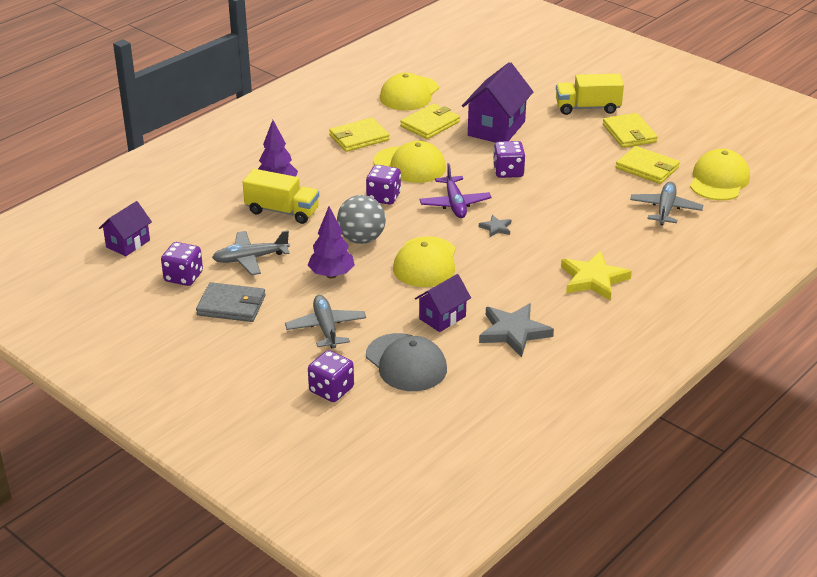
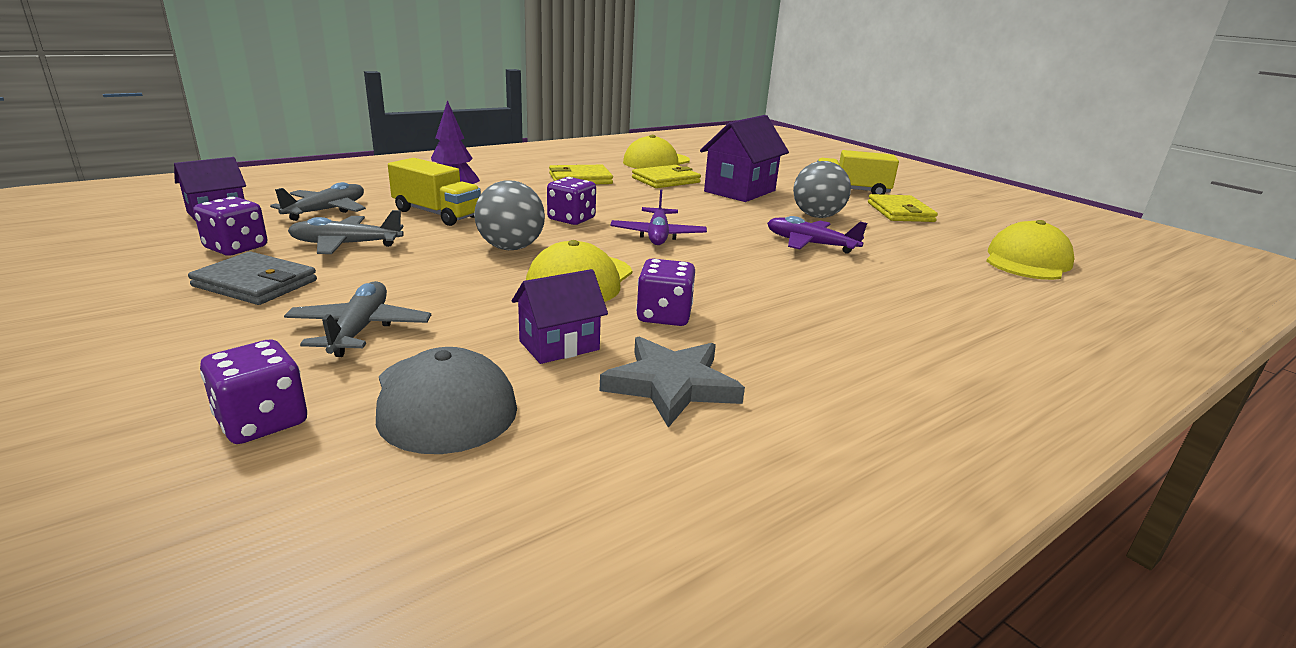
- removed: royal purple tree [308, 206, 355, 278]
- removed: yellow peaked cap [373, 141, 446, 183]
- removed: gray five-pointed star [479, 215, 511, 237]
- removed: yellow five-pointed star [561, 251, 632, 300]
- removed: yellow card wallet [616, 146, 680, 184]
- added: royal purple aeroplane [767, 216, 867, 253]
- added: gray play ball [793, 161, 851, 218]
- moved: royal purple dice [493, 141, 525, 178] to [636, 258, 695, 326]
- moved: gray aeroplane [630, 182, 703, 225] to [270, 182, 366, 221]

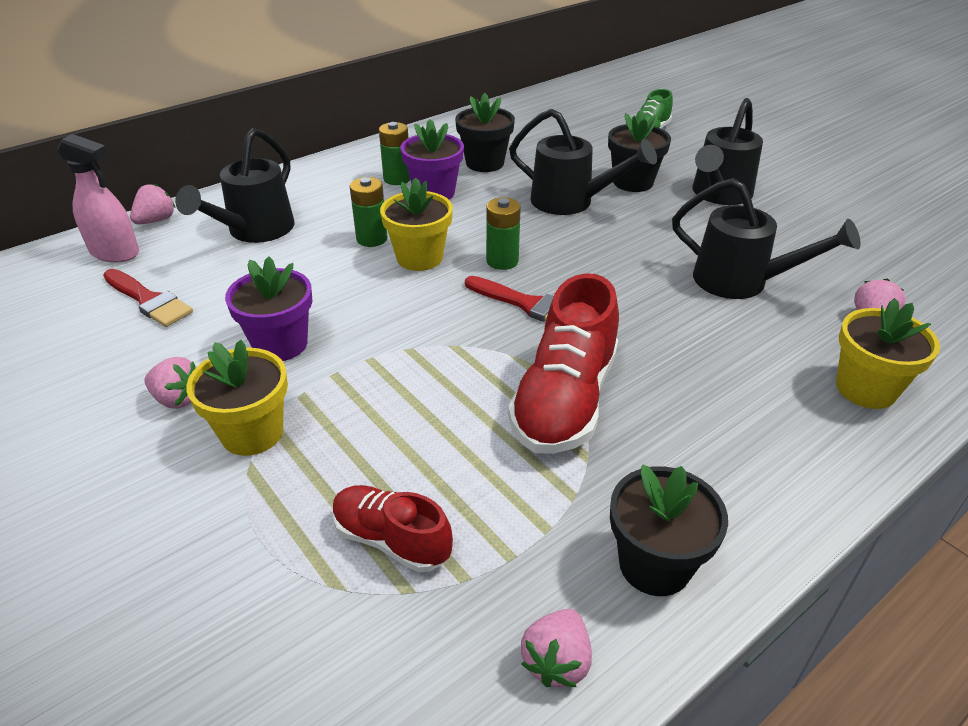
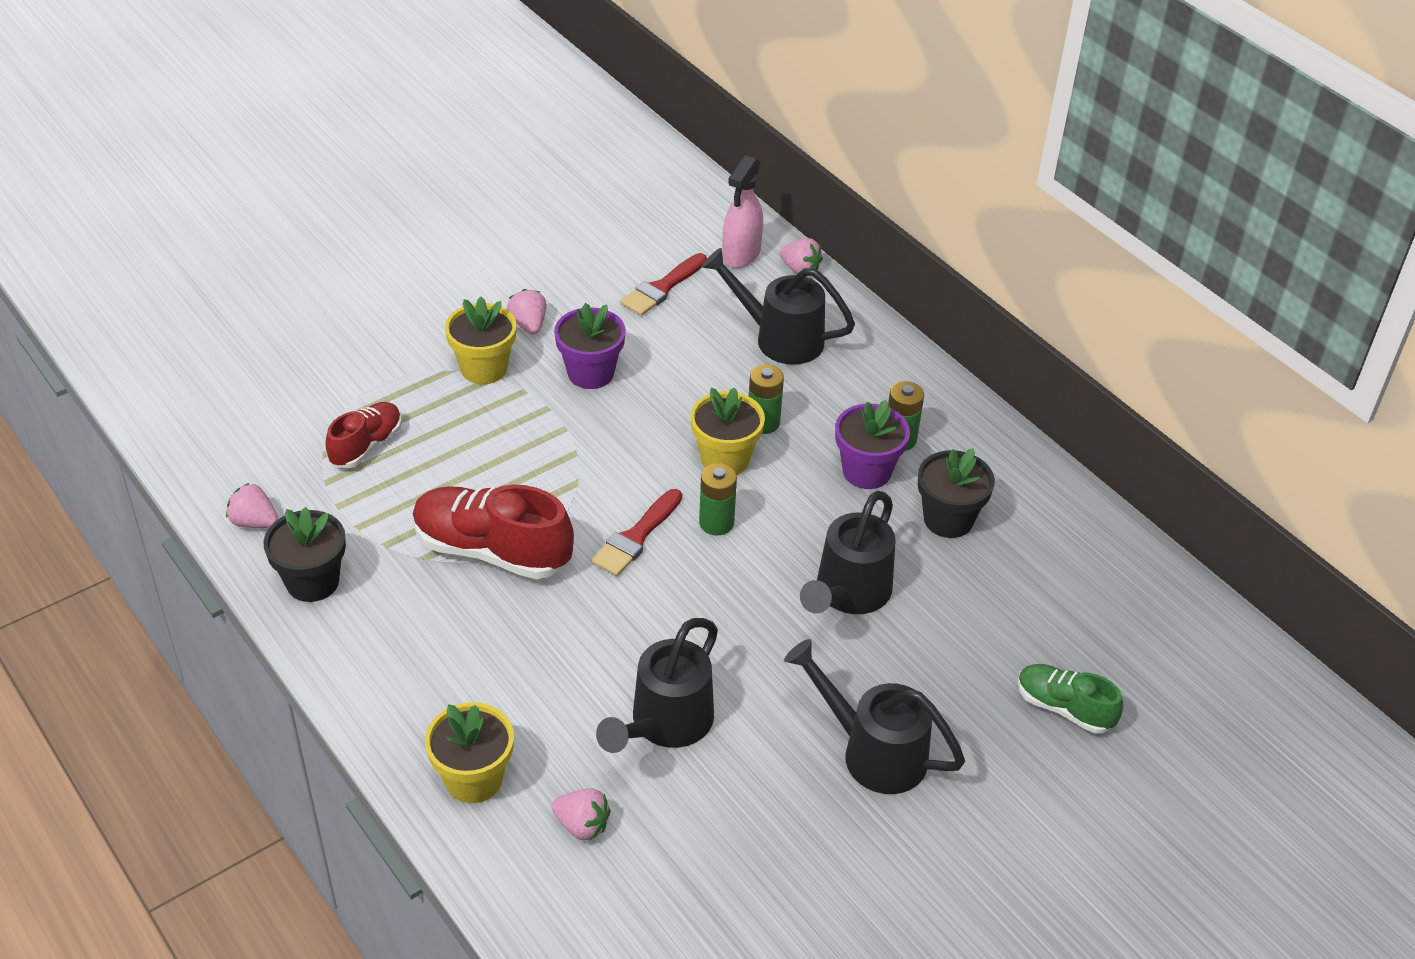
- removed: ebony potted plant [608, 110, 671, 192]
- turned: rosy berry [144, 357, 196, 409] = [507, 289, 546, 334] 135 degrees clockwise

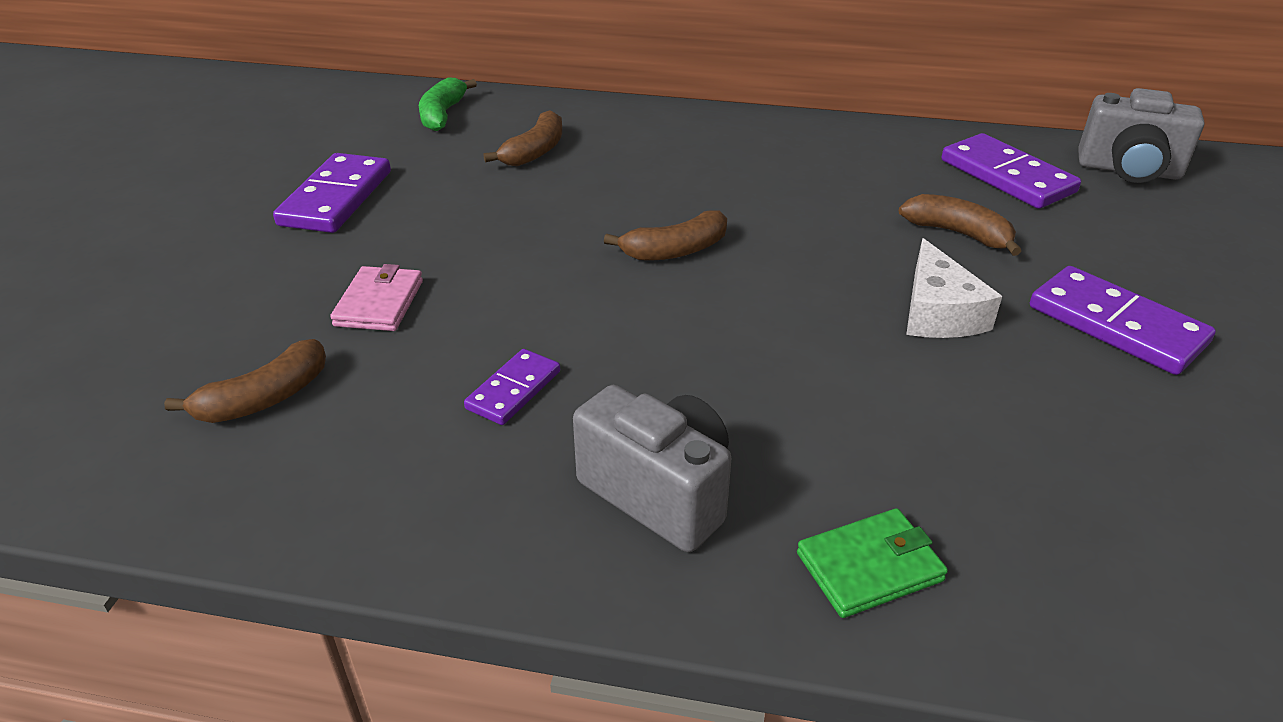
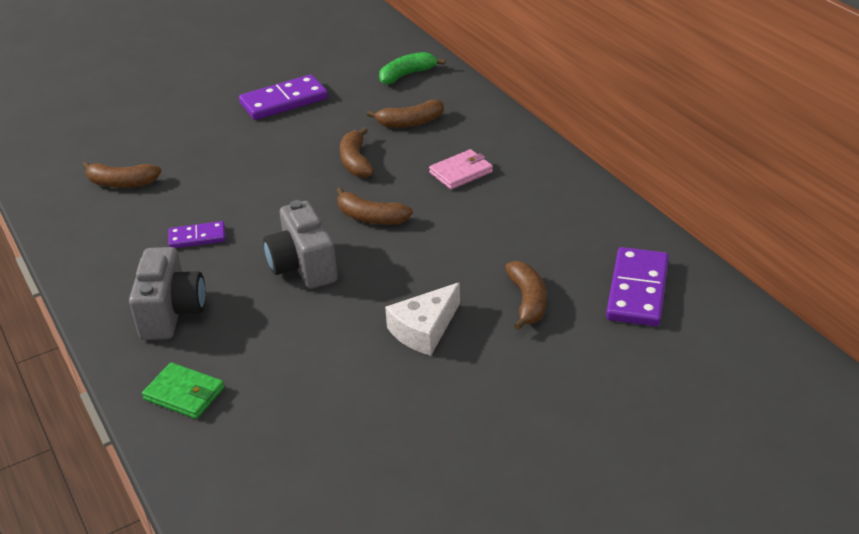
- removed: royal purple domino piece [1030, 266, 1216, 375]
- added: russet banana fruit [340, 127, 374, 178]
- moved: rosy card wallet [330, 264, 423, 331] to [429, 149, 493, 190]
- moved: gray photo camera [1078, 88, 1204, 183] to [263, 200, 338, 289]

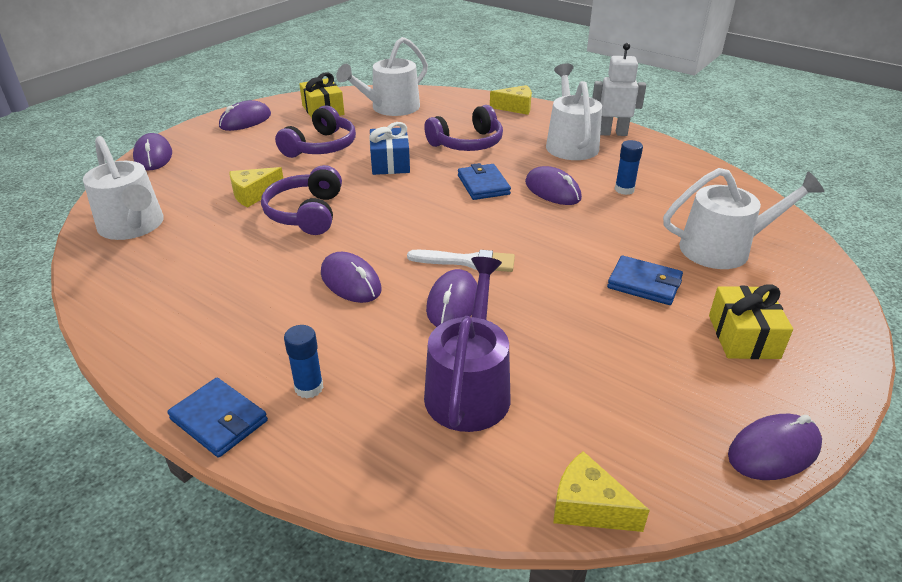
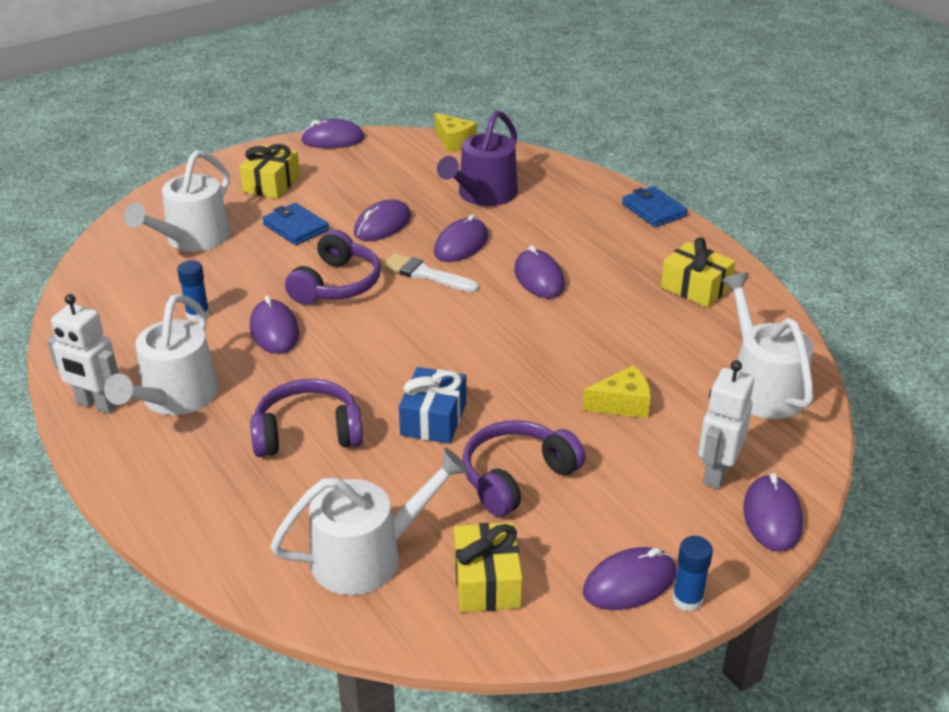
- removed: royal blue card wallet [458, 163, 511, 200]
- removed: yellow cheese wedge [490, 85, 532, 115]
- added: royal purple computer mouse [354, 199, 411, 241]
- added: yellow present [661, 237, 735, 308]
- added: pure white robot [698, 360, 754, 489]
- moved: royal purple headphones [261, 165, 342, 235] to [285, 230, 381, 305]
- moved: royal blue glue [284, 325, 323, 398] to [672, 536, 713, 612]
- turned: pure white sprinkling can [663, 168, 825, 269] = [124, 150, 231, 252] 75 degrees counterclockwise

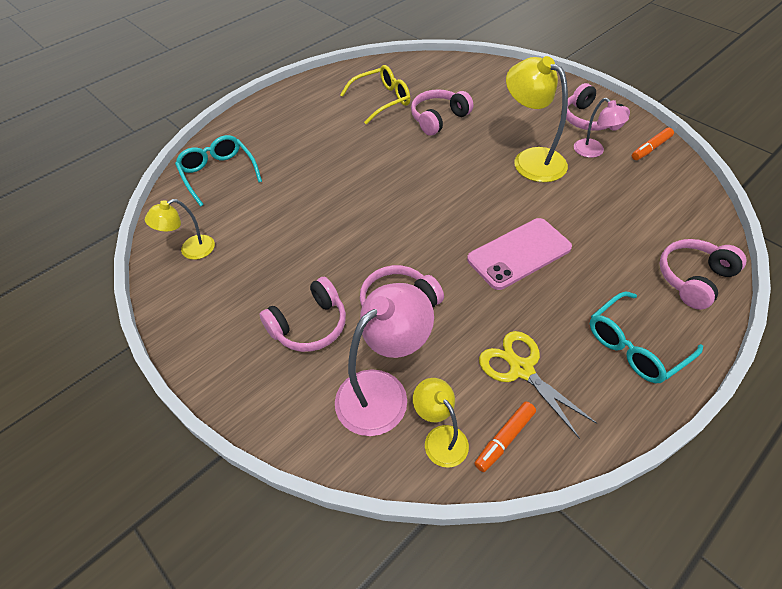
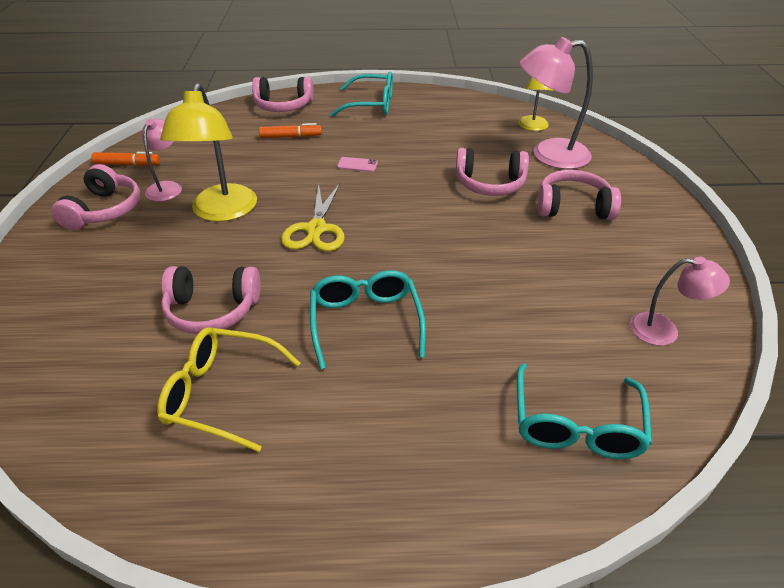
- added: aqua eyeglasses [310, 270, 426, 369]
- moved: orange-coloured felt pen [474, 402, 536, 472] to [259, 123, 322, 138]
- moved: yellow pair of scissors [479, 331, 598, 439] to [281, 183, 345, 251]
- recoloured: yellow reading lamp [145, 199, 215, 260] to rosy reading lamp [630, 257, 730, 346]
- resized: rosy phone [467, 218, 572, 290] = [337, 157, 378, 172] x0.40

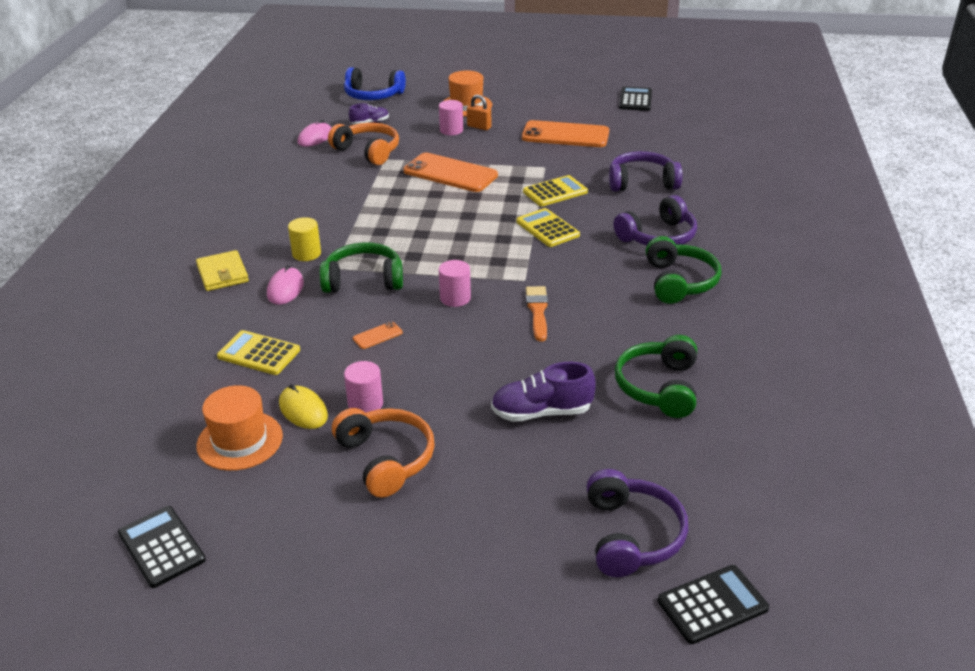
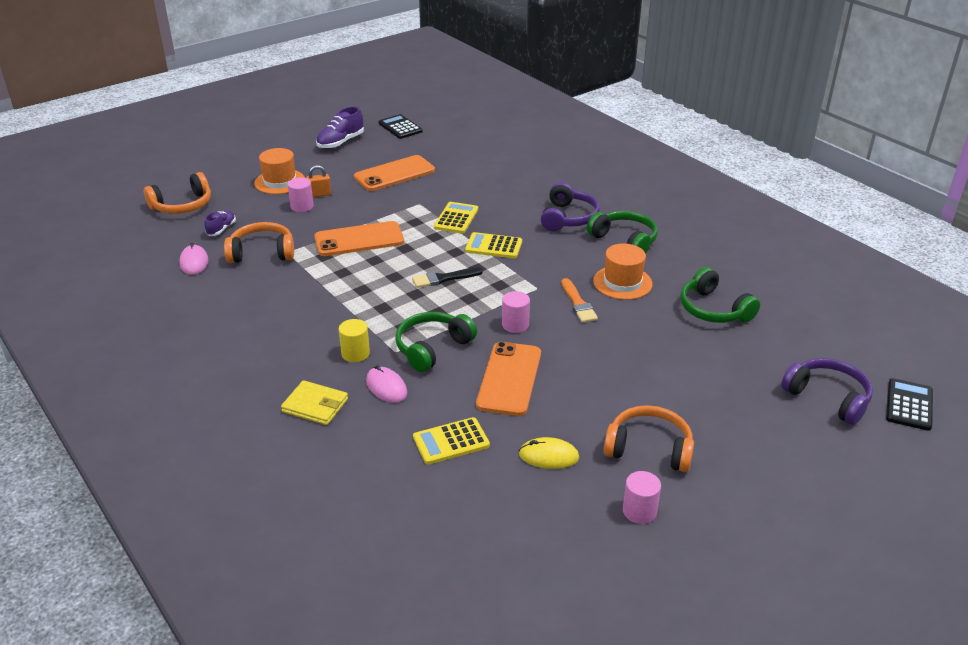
- removed: ebony pocket calculator [118, 506, 206, 588]
- removed: royal purple headphones [609, 151, 683, 192]
- added: ebony paint brush [412, 268, 483, 288]
- moved: orange-coloured top hat [196, 385, 283, 471] to [593, 243, 653, 300]
- moved: rosy solid cylinder [344, 361, 383, 413] to [623, 471, 661, 524]
- moved: royal purple shoe [491, 362, 596, 422] to [316, 106, 364, 149]
- recoloured: royal blue headphones [344, 67, 406, 100] to orange-coloured headphones [144, 172, 211, 214]
- turned: orange-coloured paint brush [526, 286, 548, 341] = [561, 278, 598, 323] 150 degrees counterclockwise
- resized: orange-coloured phone [353, 322, 403, 349] = [476, 342, 541, 416] x2.43

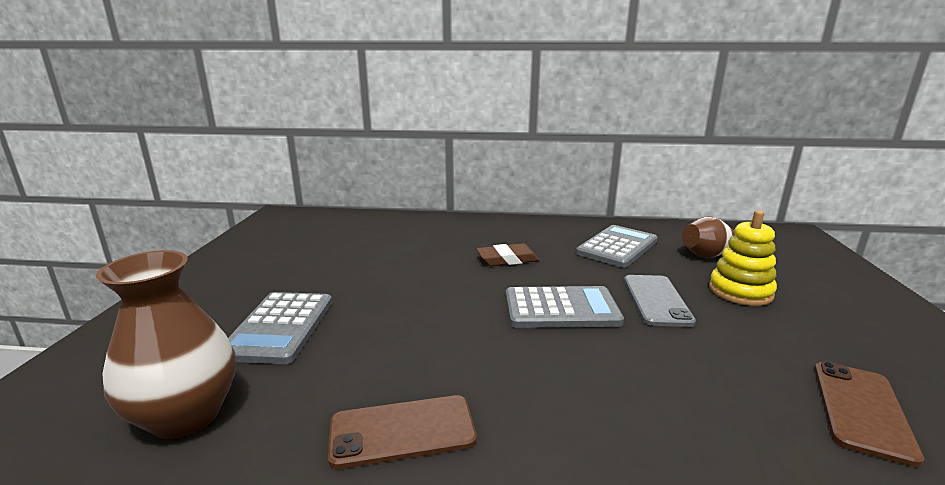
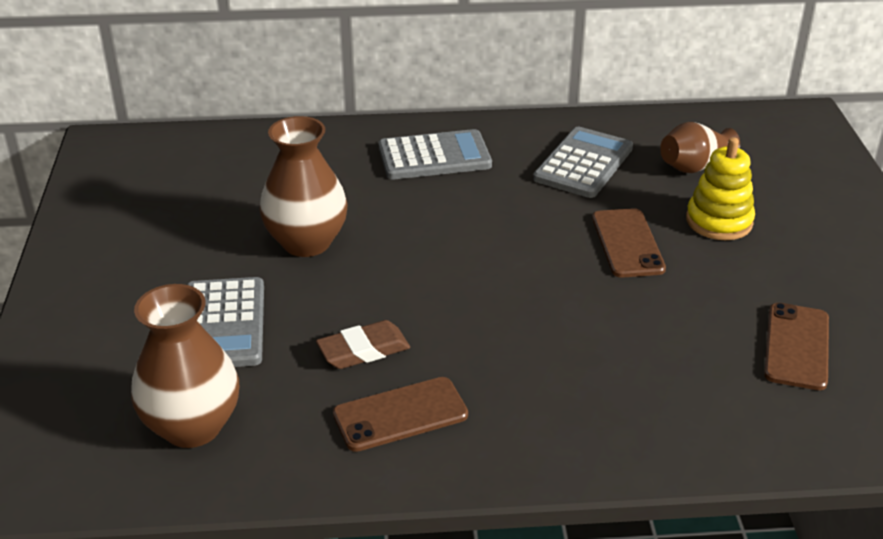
- added: russet vase [259, 116, 348, 257]
- moved: russet gum eraser [476, 243, 539, 266] to [316, 320, 410, 369]
- moved: gray pocket calculator [506, 286, 624, 328] to [379, 129, 492, 180]
- recoloured: gray phone [624, 275, 696, 327] to russet phone [592, 208, 666, 278]

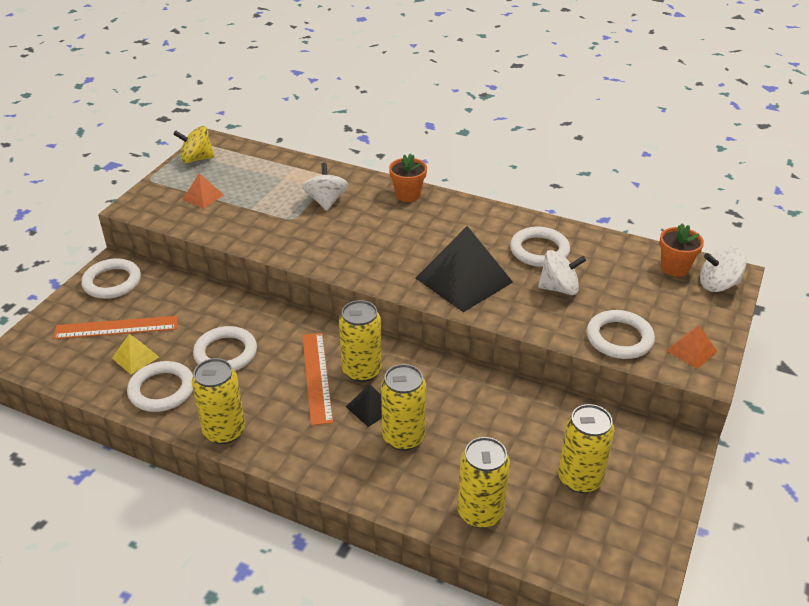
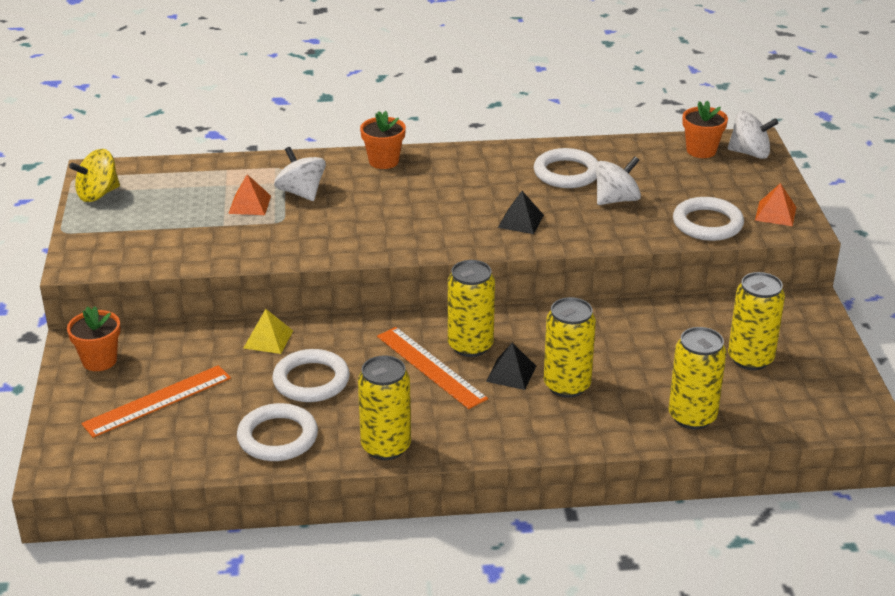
- moved: yellow pyramid shape [112, 334, 159, 374] to [244, 309, 293, 354]
- moved: orange-coloured pyramid shape [183, 173, 224, 209] to [228, 174, 271, 215]
- replaced: pure white ring [81, 258, 141, 299] to orange-coloured potted plant [67, 306, 121, 371]
- turned: pure white spinning top [700, 246, 746, 292] = [728, 111, 778, 159] 135 degrees counterclockwise
- resized: ebony pyramid shape [415, 226, 513, 312] = [498, 191, 544, 234] x0.48

